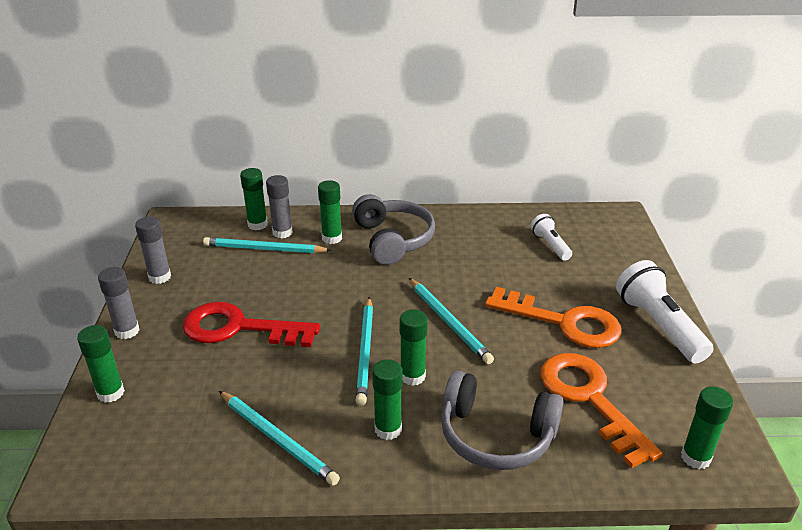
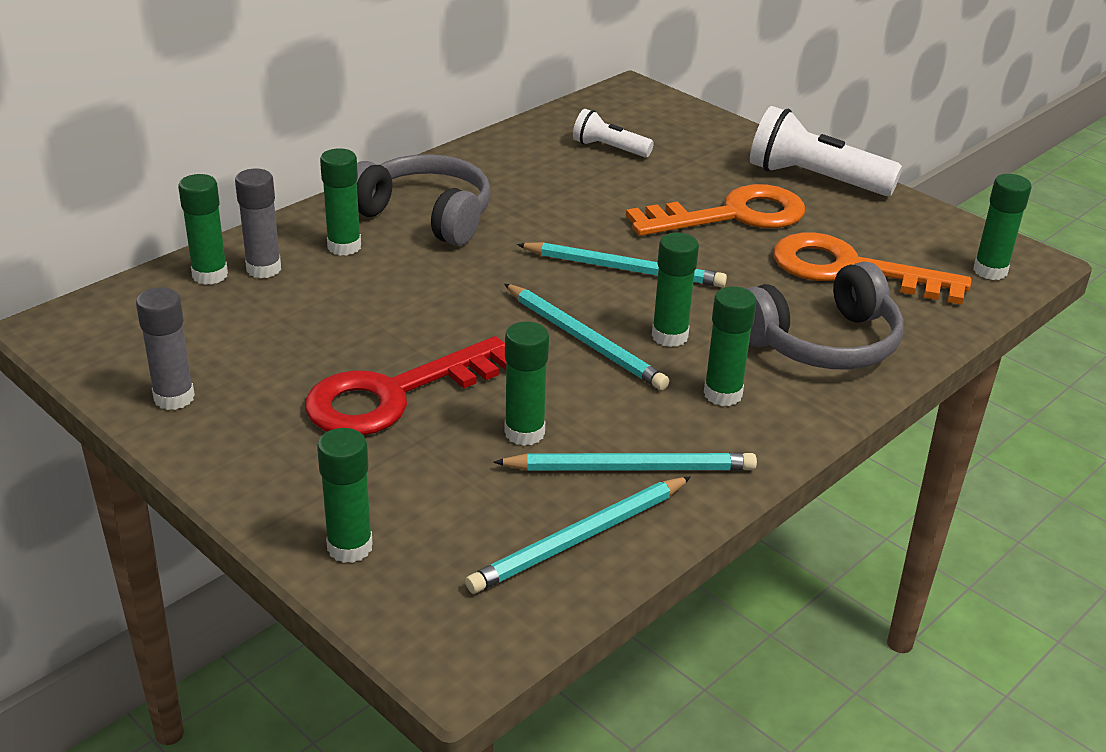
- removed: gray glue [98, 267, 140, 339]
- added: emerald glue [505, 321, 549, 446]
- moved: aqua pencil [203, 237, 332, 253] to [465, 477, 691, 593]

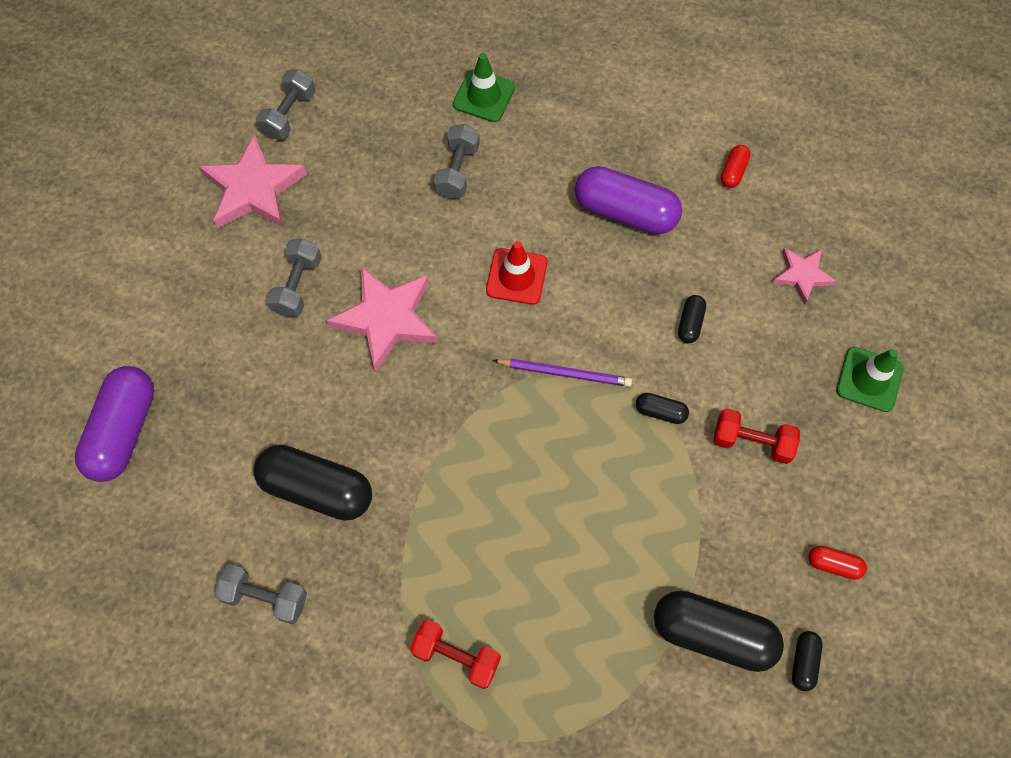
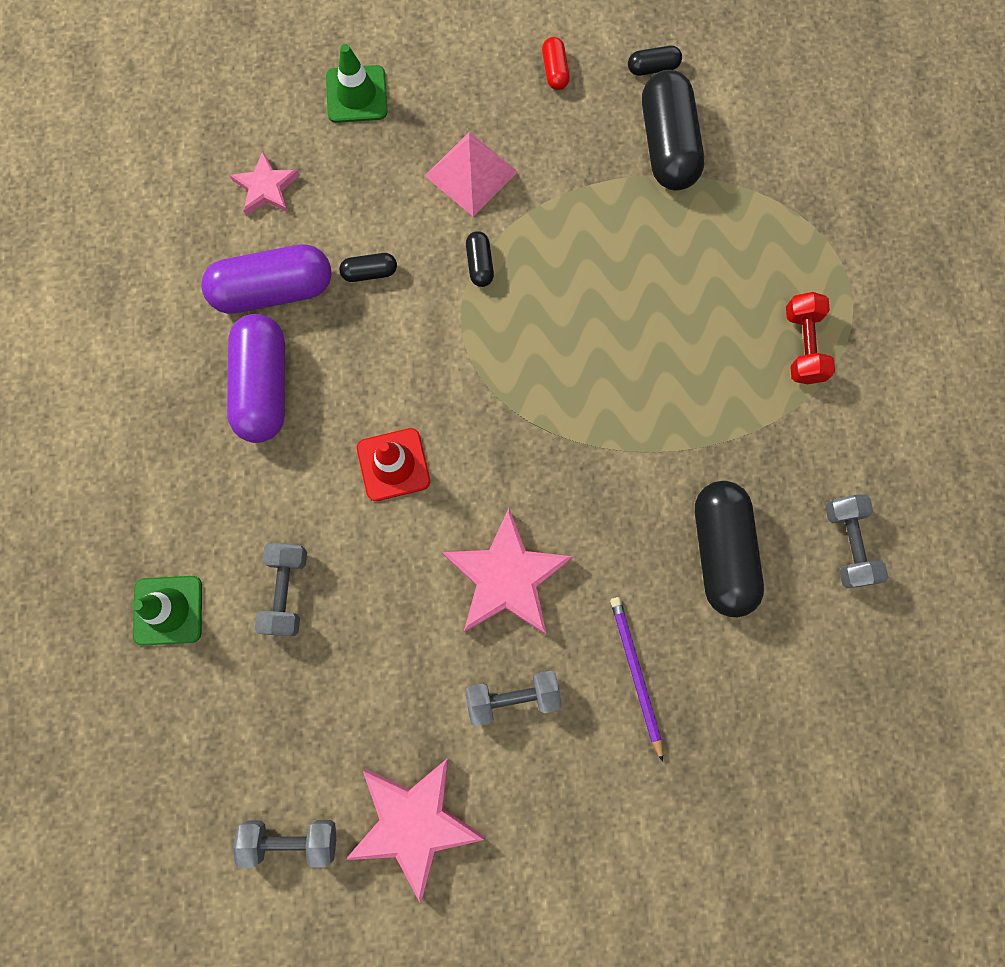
- removed: scarlet capsule [721, 145, 751, 188]
- moved: royal purple capsule [75, 366, 154, 482] to [201, 244, 332, 314]
- moved: royal purple pencil [493, 359, 632, 387] to [610, 597, 663, 762]
- replaced: scarlet free weight [713, 408, 800, 464] to rosy pyramid shape [425, 132, 518, 217]
- turned: gray free weight [434, 124, 480, 199] = [255, 543, 307, 636] 75 degrees counterclockwise

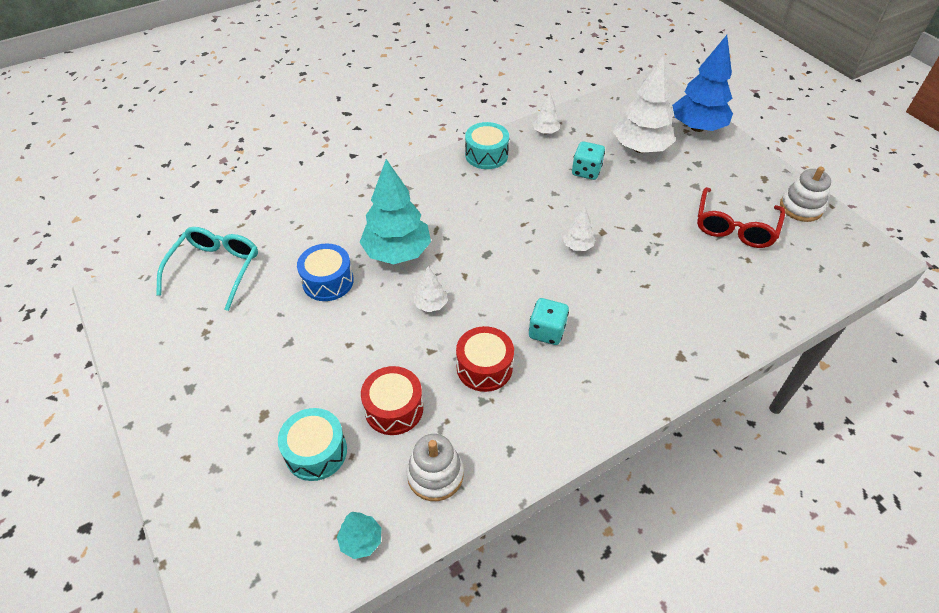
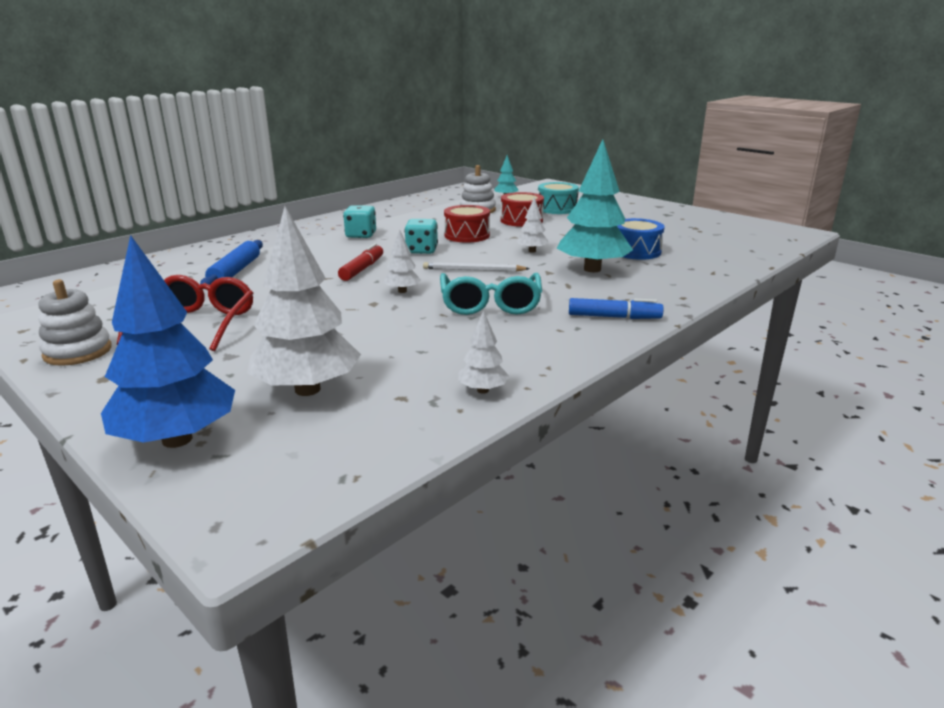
- removed: aqua toy drum [465, 122, 509, 169]
- added: royal blue rolling pin [200, 240, 263, 285]
- added: scarlet felt pen [338, 243, 383, 281]
- added: pure white pencil [423, 262, 530, 272]
- added: royal blue felt pen [569, 298, 664, 319]
- moved: aqua eyeglasses [156, 227, 258, 311] to [440, 273, 542, 315]
- moved: aqua dice [572, 141, 605, 180] to [343, 205, 376, 238]

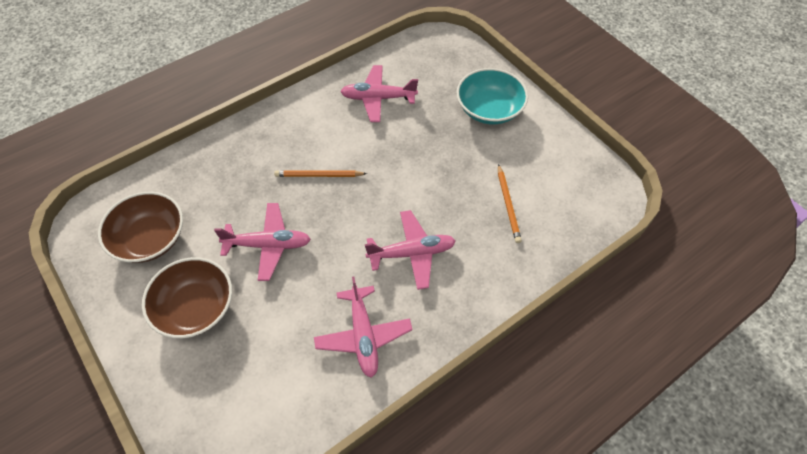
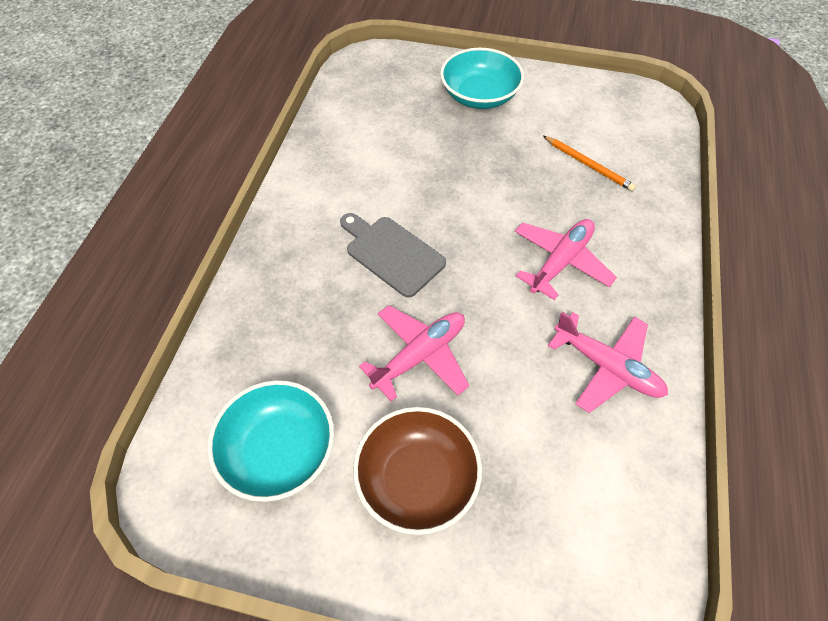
- removed: rosy aeroplane [340, 65, 418, 122]
- replaced: orange-coloured pencil [274, 170, 367, 177] to gray bread board [340, 213, 446, 298]
- recoloured: russet bowl [98, 192, 183, 263] to aqua bowl [208, 380, 334, 502]

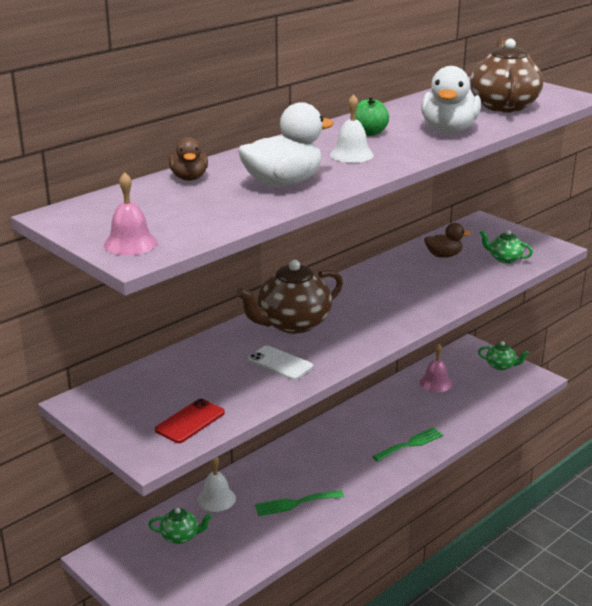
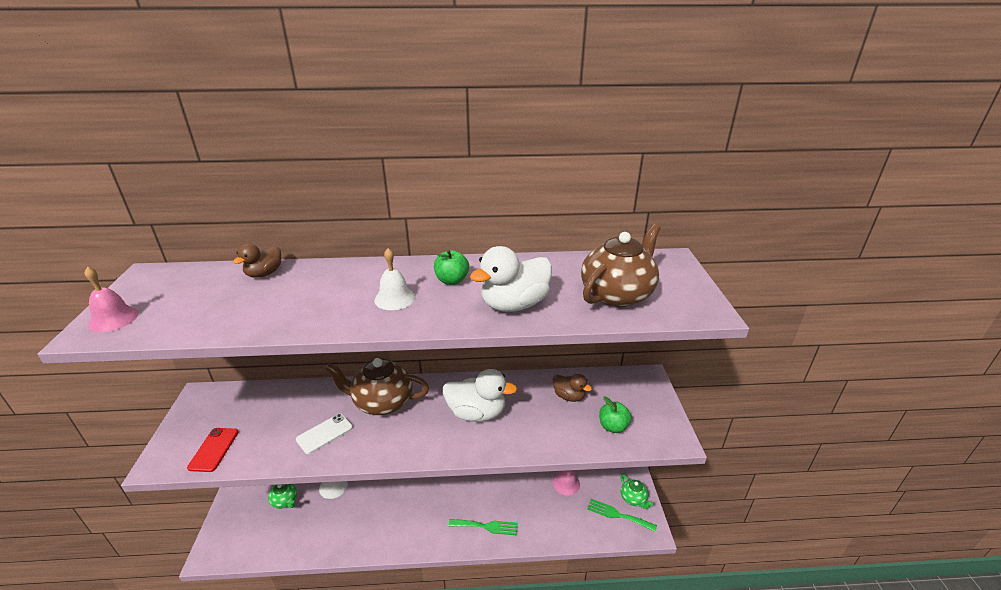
- moved: pure white rubber duck [238, 102, 334, 187] to [443, 369, 517, 422]
- moved: emerald table fork [255, 490, 344, 516] to [587, 499, 657, 532]
- replaced: emerald china teapot [480, 230, 533, 263] to emerald toy apple [599, 397, 631, 433]
- turned: scarlet phone [155, 398, 225, 443] = [187, 428, 239, 472] 75 degrees counterclockwise
- turned: pure white phone [247, 346, 313, 380] = [296, 413, 353, 454] 60 degrees clockwise

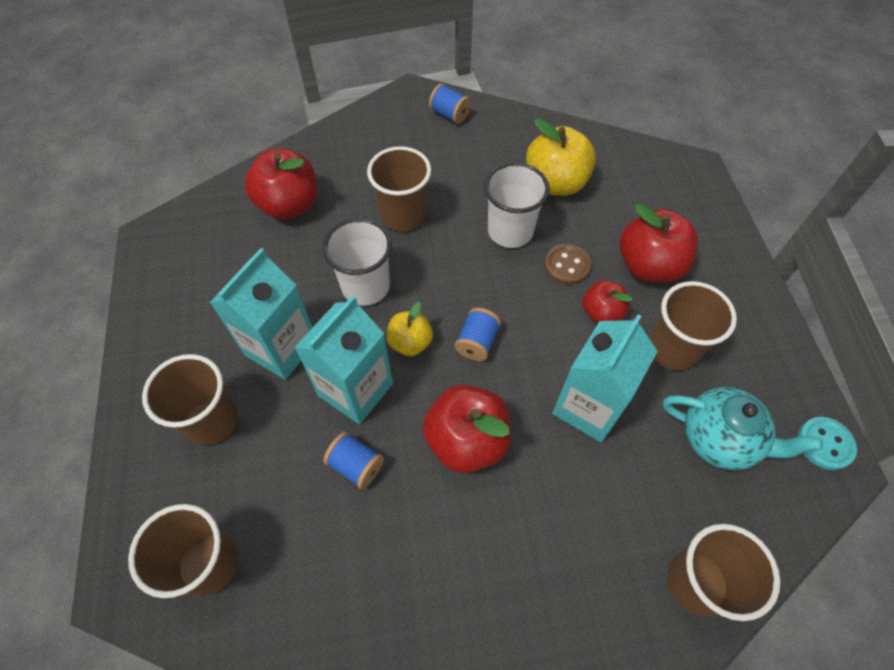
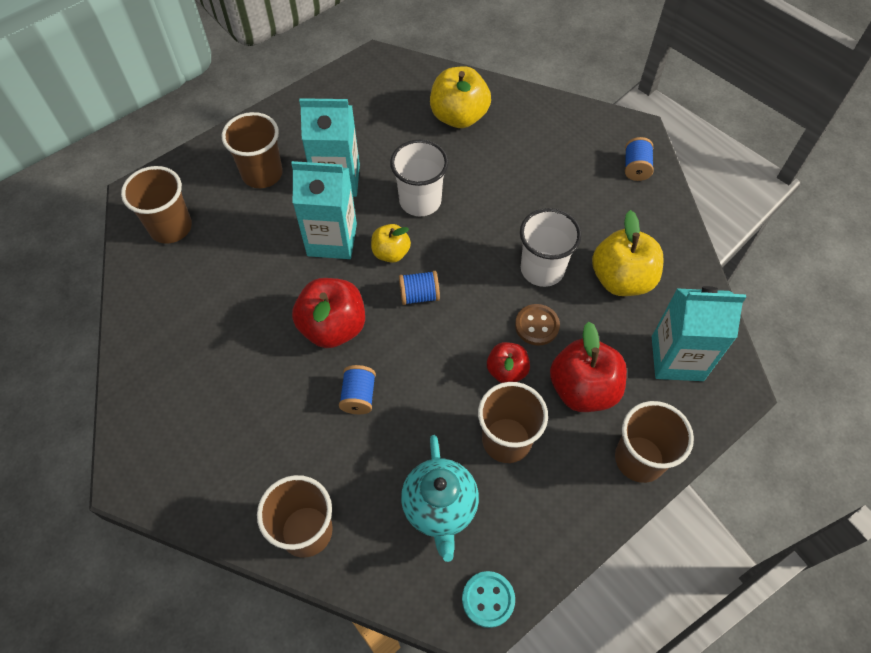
- moved: royal blue reel of thread [323, 431, 384, 489] to [339, 365, 376, 414]
- moved: russet cup [367, 146, 431, 231] to [615, 401, 694, 483]
- moved: aqua milk carton [552, 314, 658, 442] to [652, 286, 746, 381]
- recoloured: scarlet toy apple [245, 149, 317, 220] to yellow toy apple [430, 66, 491, 128]

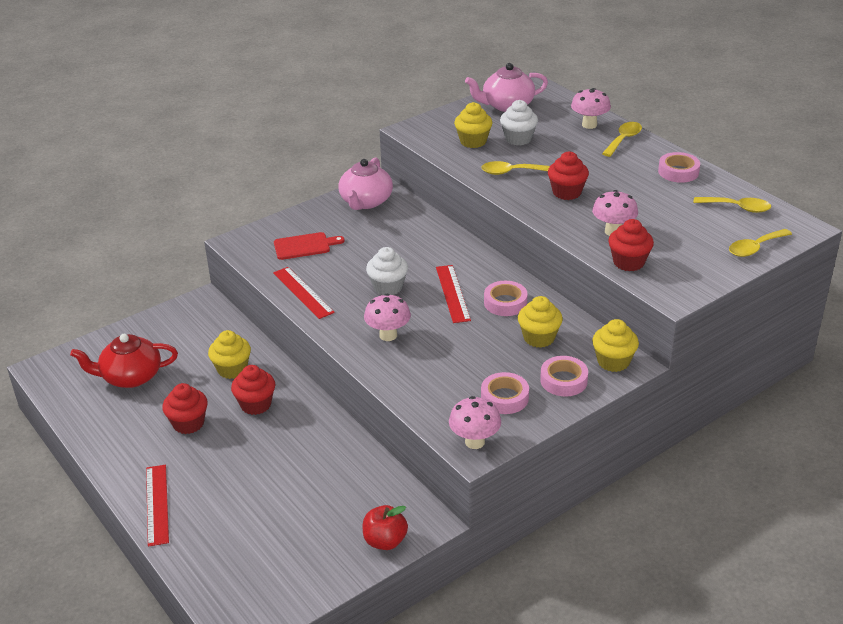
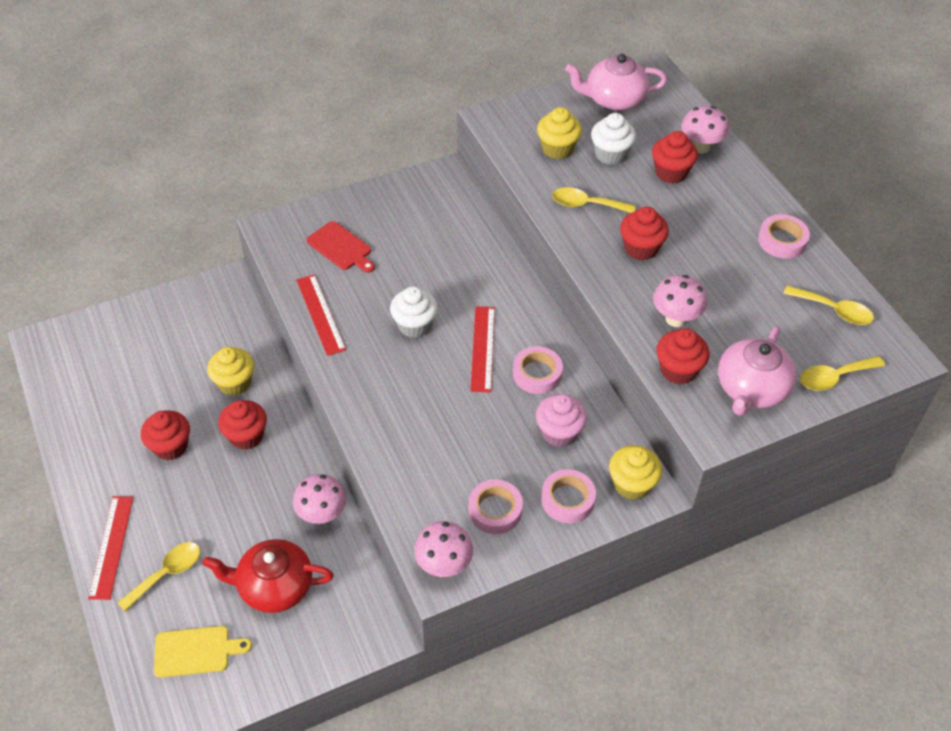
- removed: scarlet toy apple [363, 505, 408, 550]
- added: yellow bread board [154, 626, 252, 678]
- added: scarlet cupcake [652, 131, 698, 183]
- moved: scarlet china teapot [70, 334, 178, 388] to [203, 539, 334, 613]
- moved: rosy china teapot [339, 157, 393, 210] to [718, 326, 796, 416]
- moved: rosy fungus [364, 294, 411, 341] to [293, 474, 347, 524]
- moved: yellow tablespoon [602, 122, 642, 157] to [117, 542, 200, 611]
- recoloured: yellow cupcake [518, 296, 563, 348] to rosy cupcake [536, 394, 587, 447]
- turned: scarlet bread board [274, 232, 345, 260] = [307, 221, 375, 273] 45 degrees clockwise

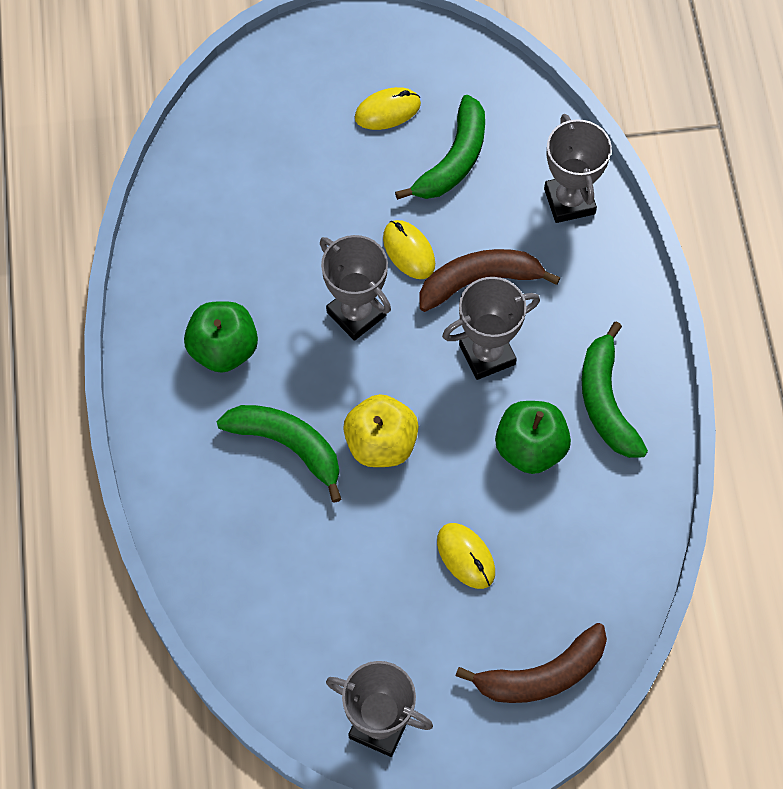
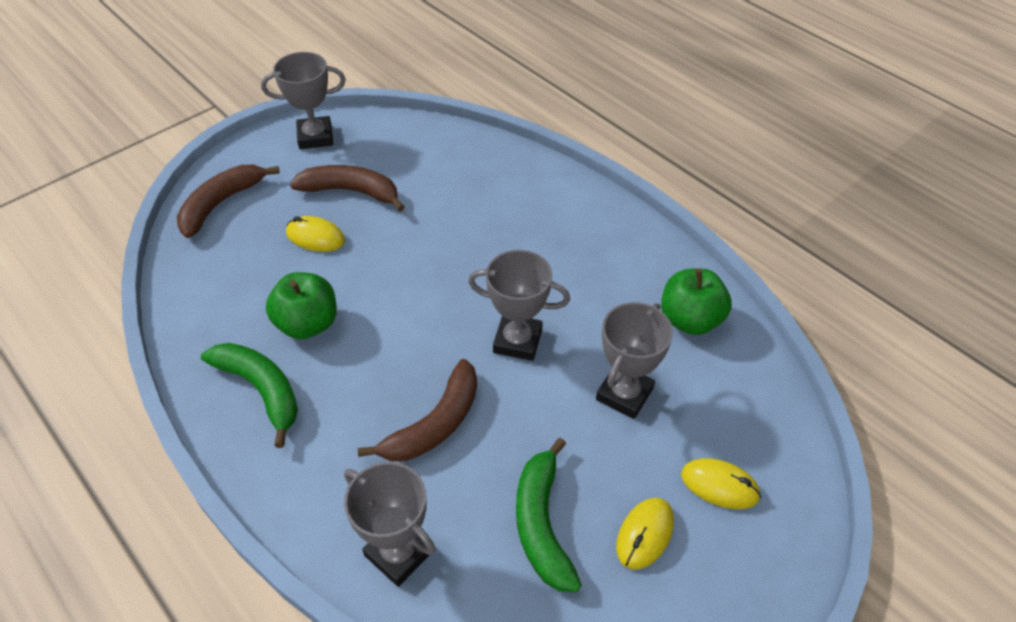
- removed: emerald banana fruit [217, 405, 341, 503]
- removed: yellow toy apple [343, 394, 419, 467]
- added: russet banana fruit [290, 165, 405, 211]
- moved: emerald toy apple [184, 301, 258, 373] to [661, 268, 732, 335]
- moved: yellow computer mouse [383, 220, 435, 279] to [681, 458, 761, 509]
- moved: gray prize cup [442, 277, 540, 380] to [596, 302, 673, 419]

